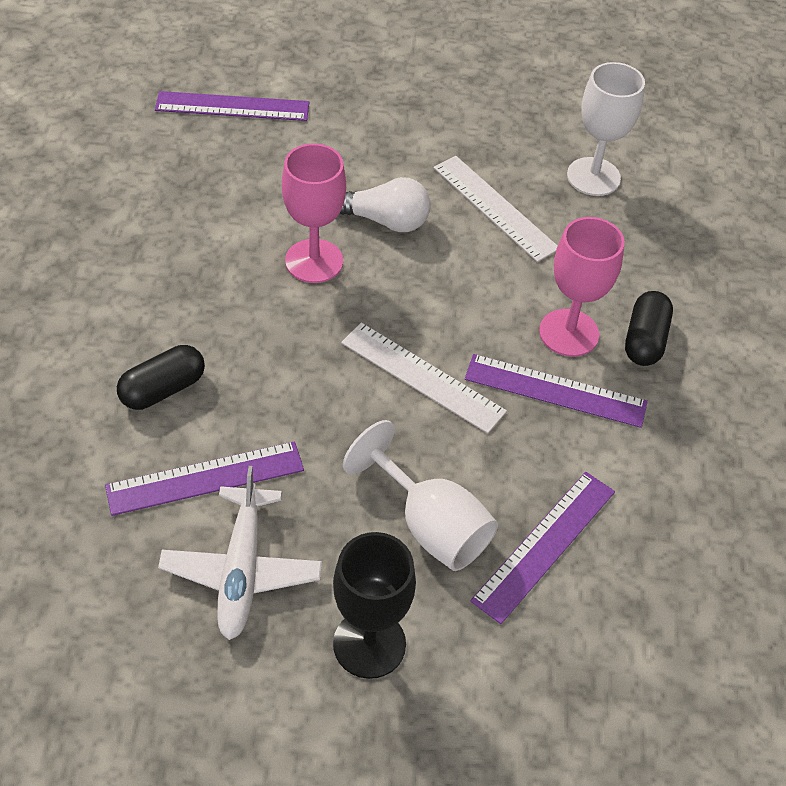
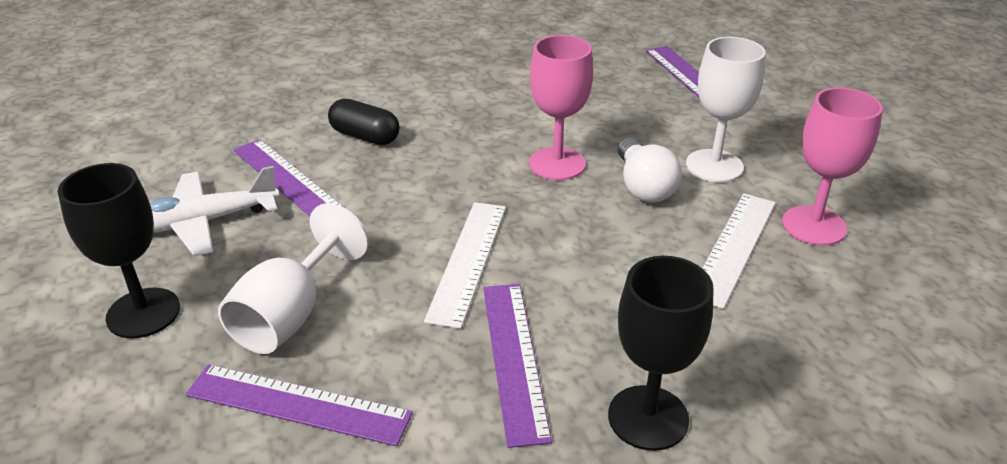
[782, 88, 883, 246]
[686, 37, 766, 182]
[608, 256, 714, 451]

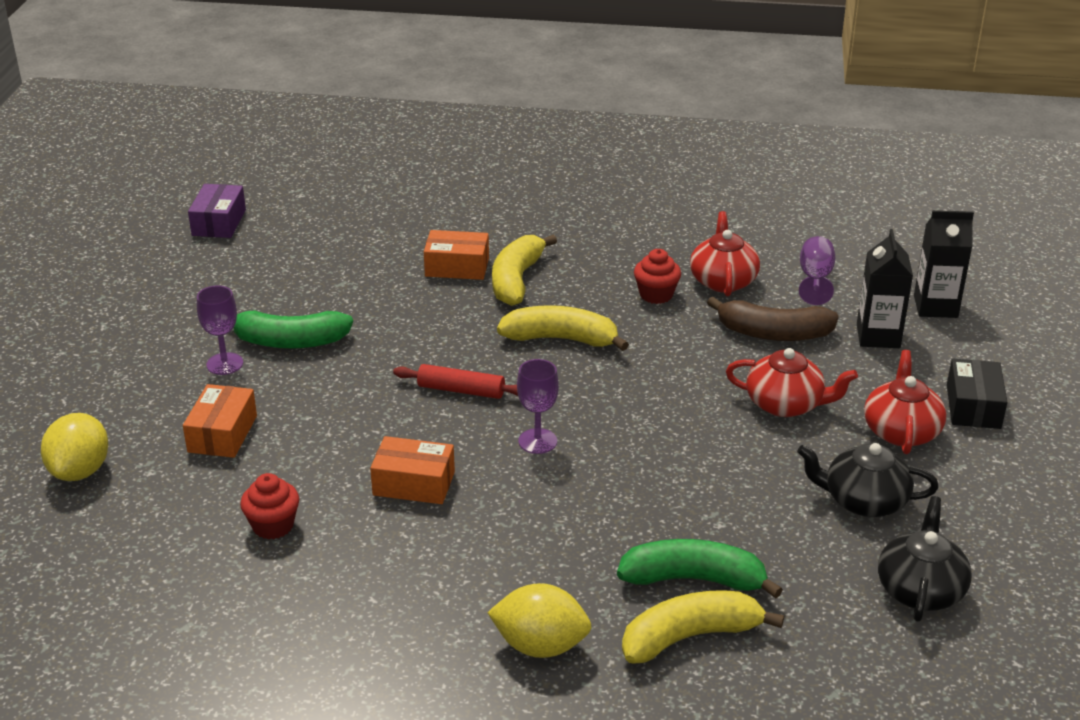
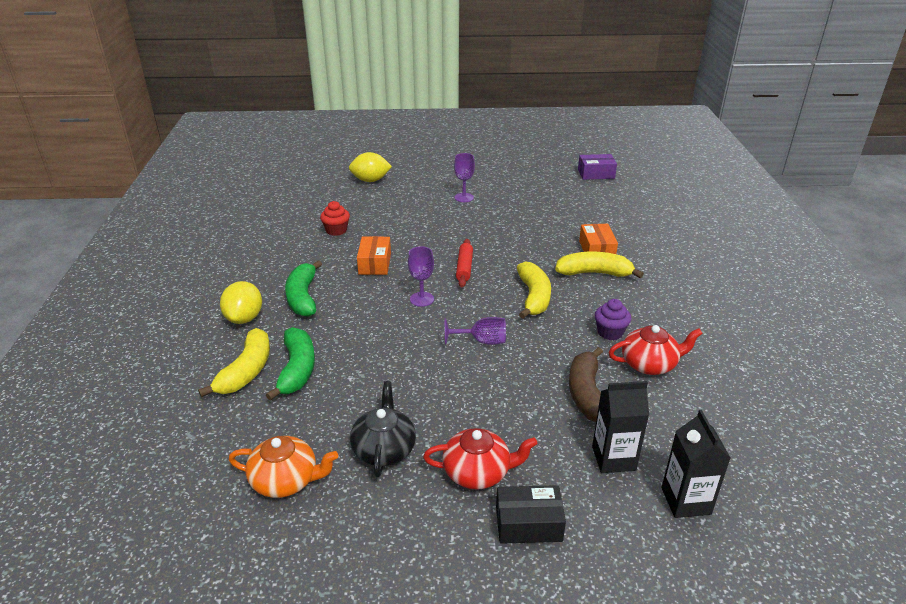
[183, 384, 257, 458] (first image)
[285, 260, 322, 317]
[198, 328, 270, 397]
[595, 299, 631, 340]
[726, 348, 858, 417] (first image)
[445, 317, 506, 345]
[229, 436, 338, 498]

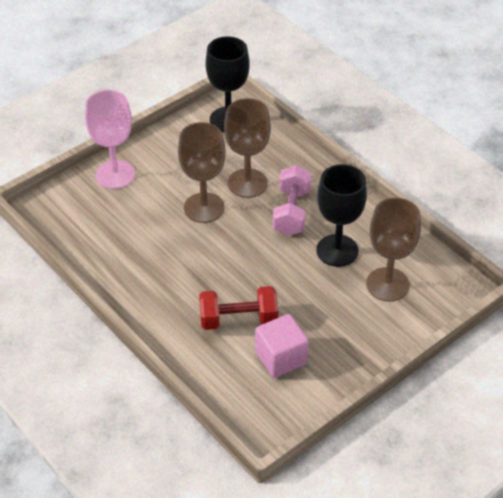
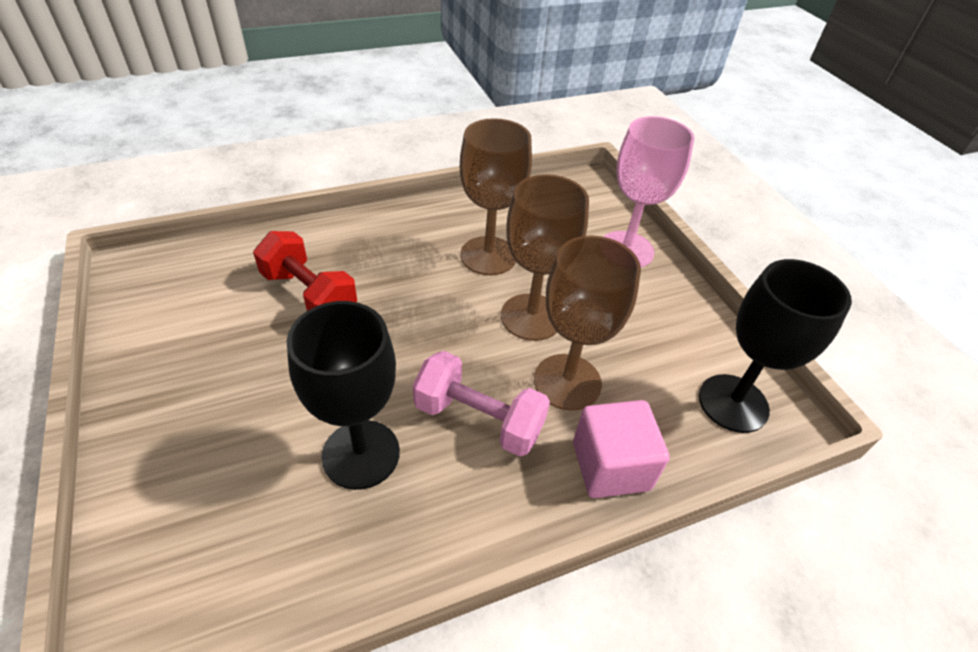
[253, 231, 357, 311]
[573, 400, 670, 498]
[460, 118, 532, 275]

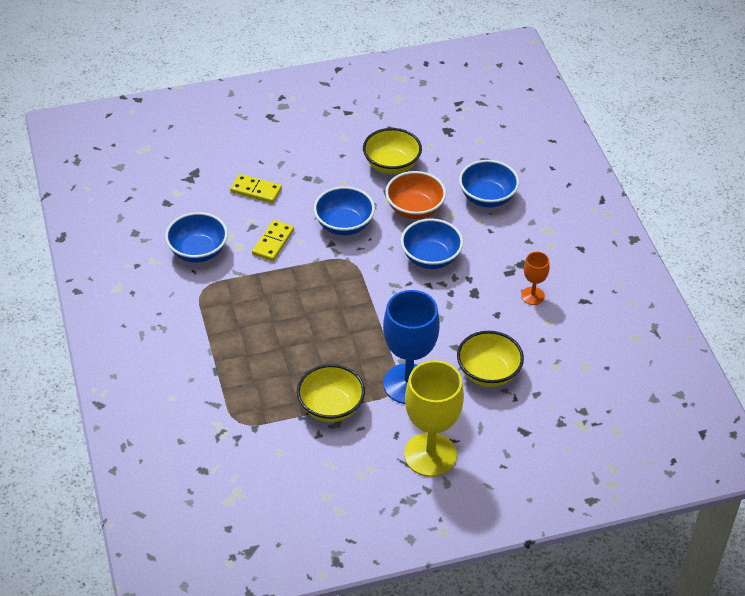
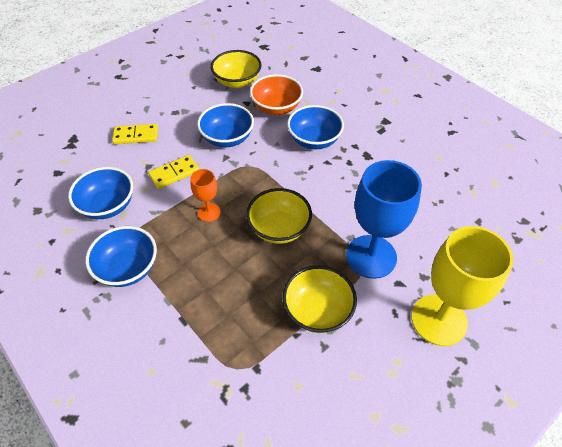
[148, 155, 199, 189]
[246, 188, 312, 244]
[85, 226, 157, 287]
[190, 169, 221, 222]

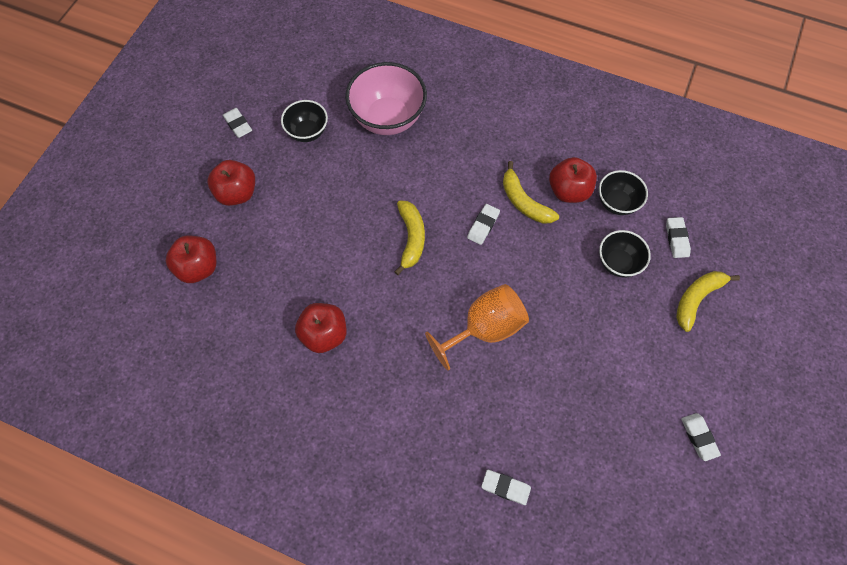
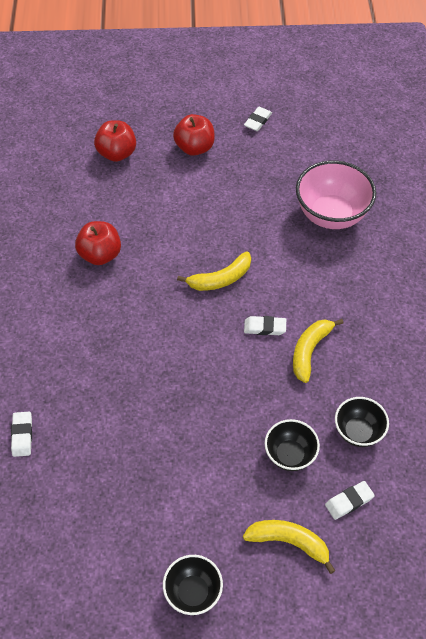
[163, 555, 223, 615]
[425, 284, 529, 370] (first image)
[549, 157, 597, 203] (first image)
[681, 413, 721, 461] (first image)

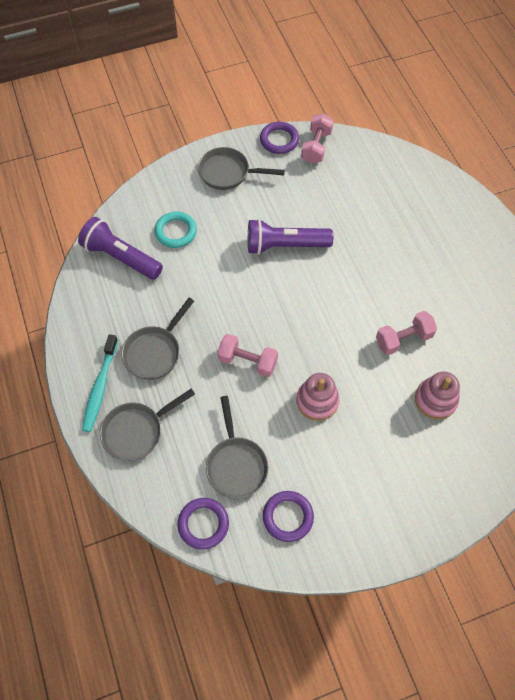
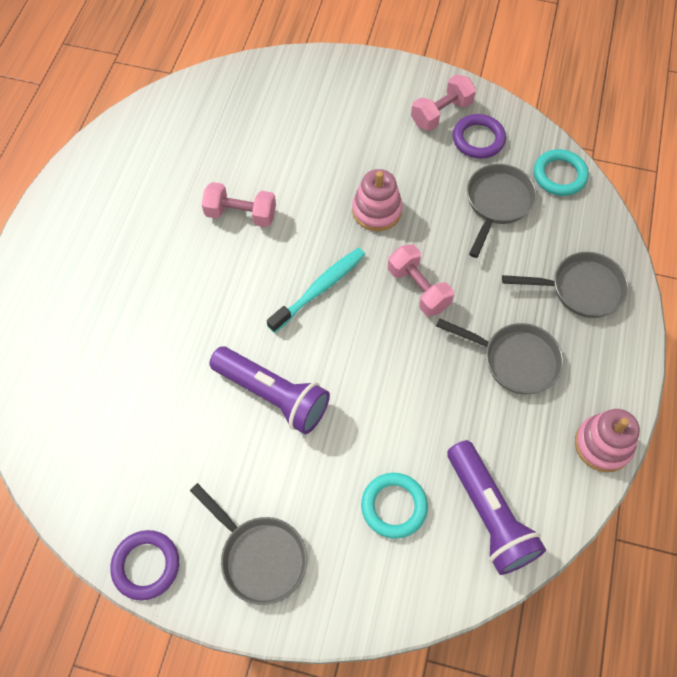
[267, 248, 365, 333]
[436, 318, 564, 394]
[534, 149, 589, 196]
[411, 74, 476, 131]
[575, 409, 640, 472]

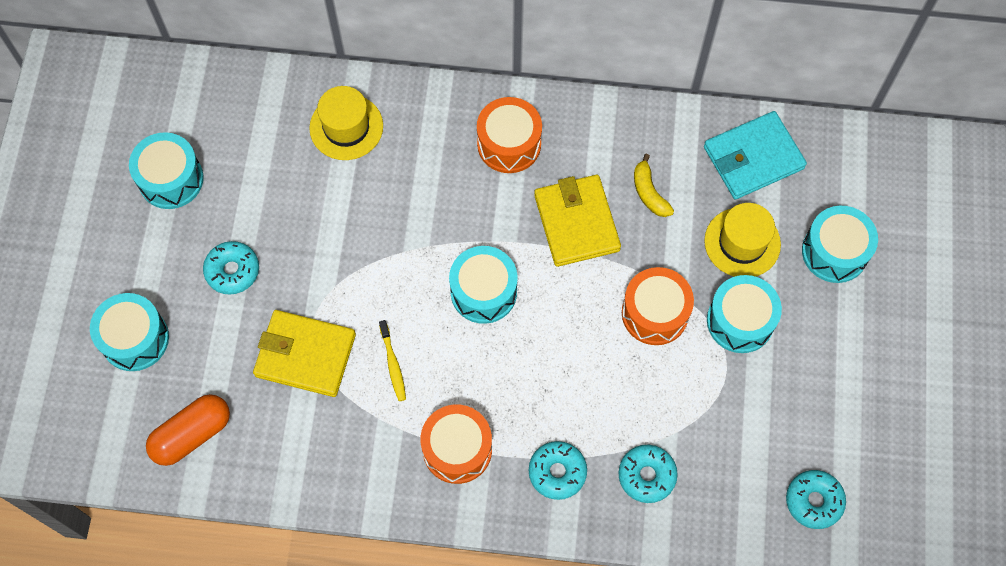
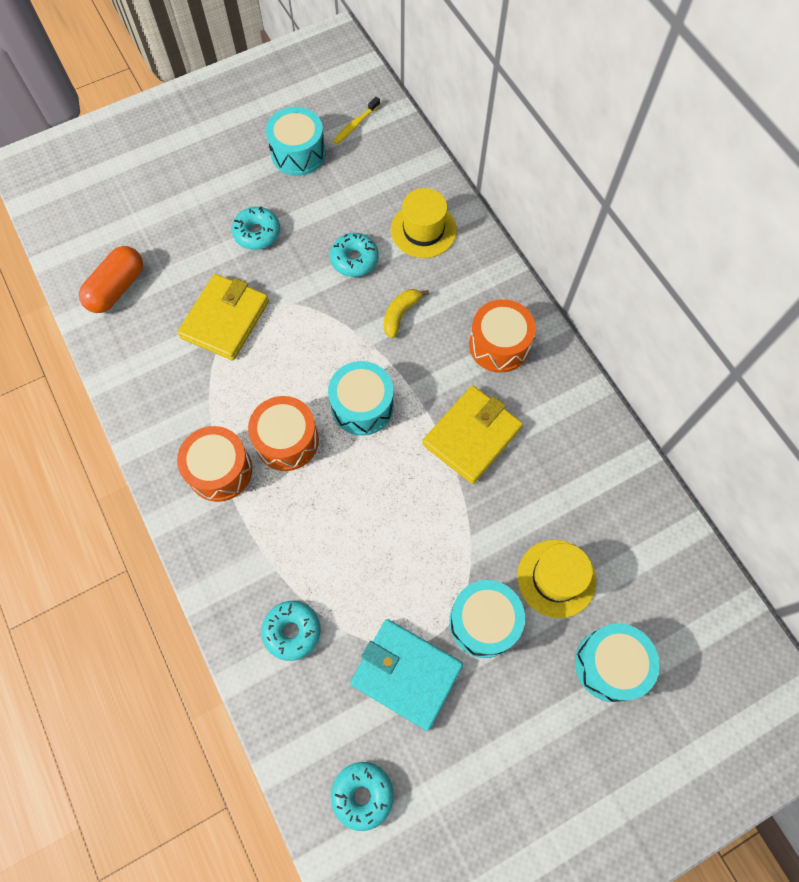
[90, 293, 169, 371] (first image)
[79, 246, 143, 313]
[177, 274, 269, 360]
[333, 97, 380, 145]
[330, 233, 379, 277]
[248, 396, 319, 471]
[384, 289, 429, 338]
[350, 619, 463, 731]

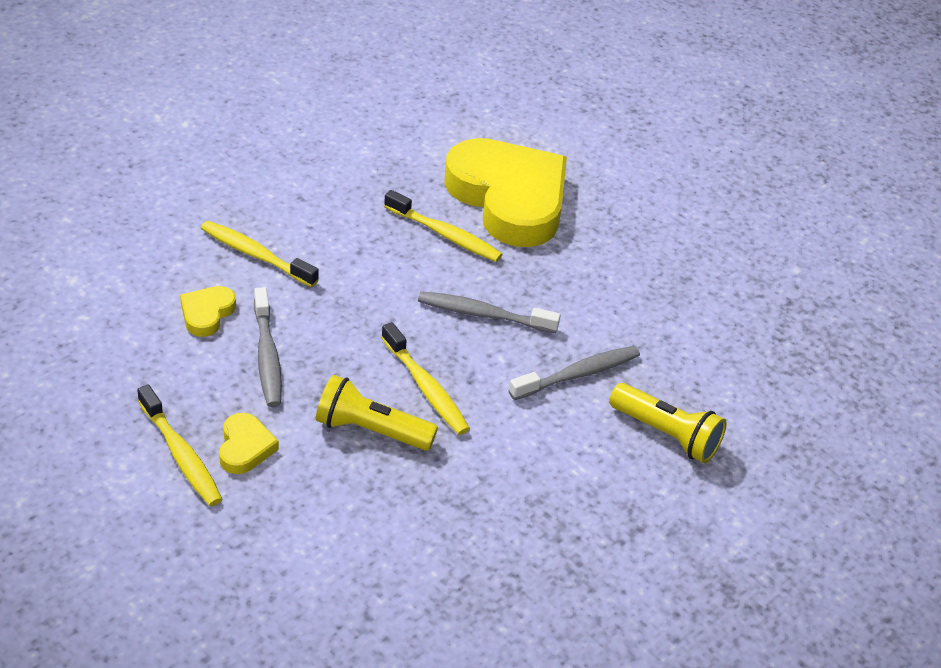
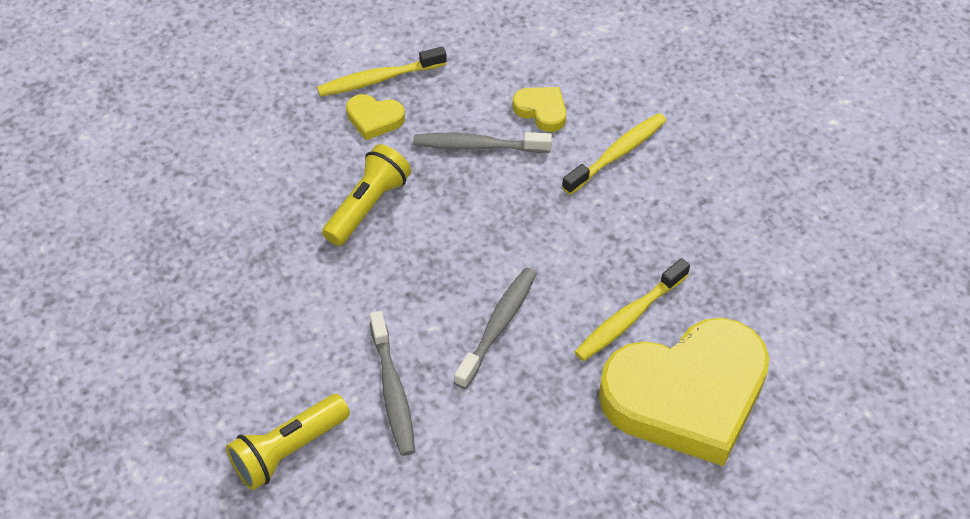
[381, 322, 470, 435] (first image)

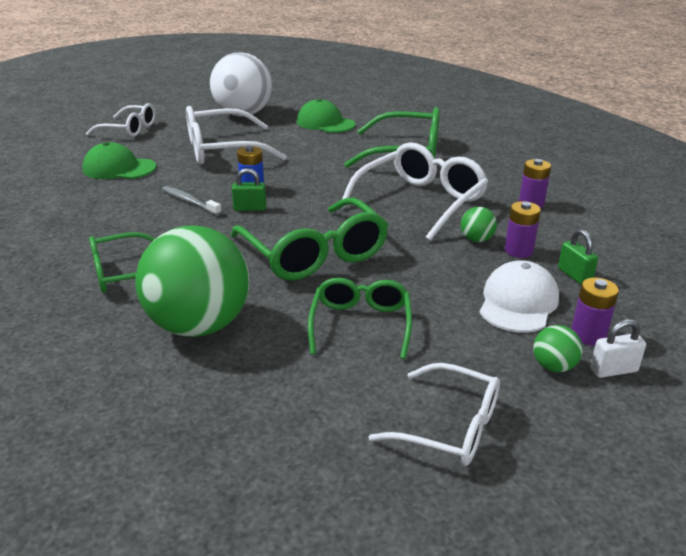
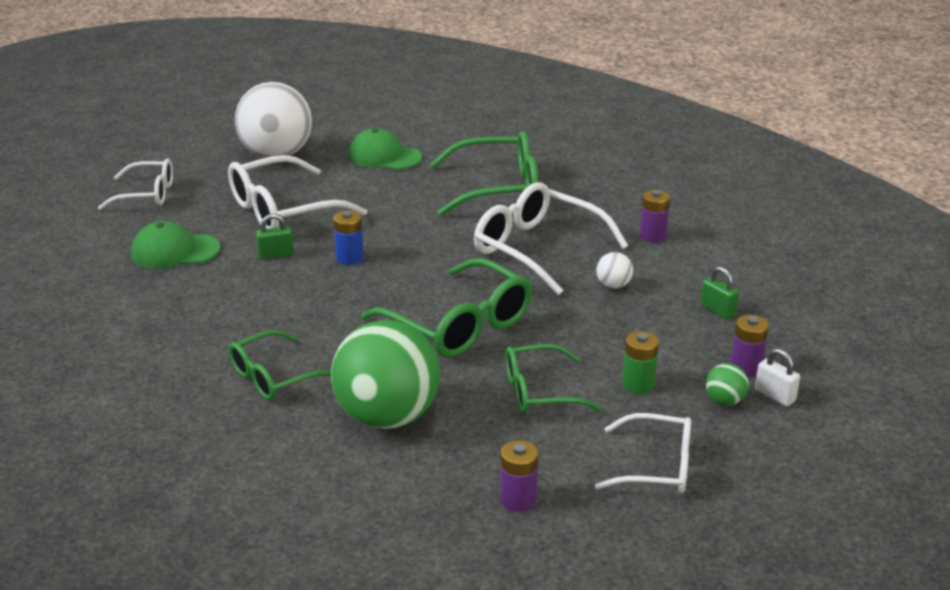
[162, 186, 222, 215] (first image)
[256, 214, 294, 259]
[505, 344, 602, 413]
[474, 182, 629, 295]
[596, 252, 633, 289]
[480, 260, 559, 333] (first image)
[500, 440, 538, 512]
[755, 348, 800, 406]
[622, 331, 659, 394]

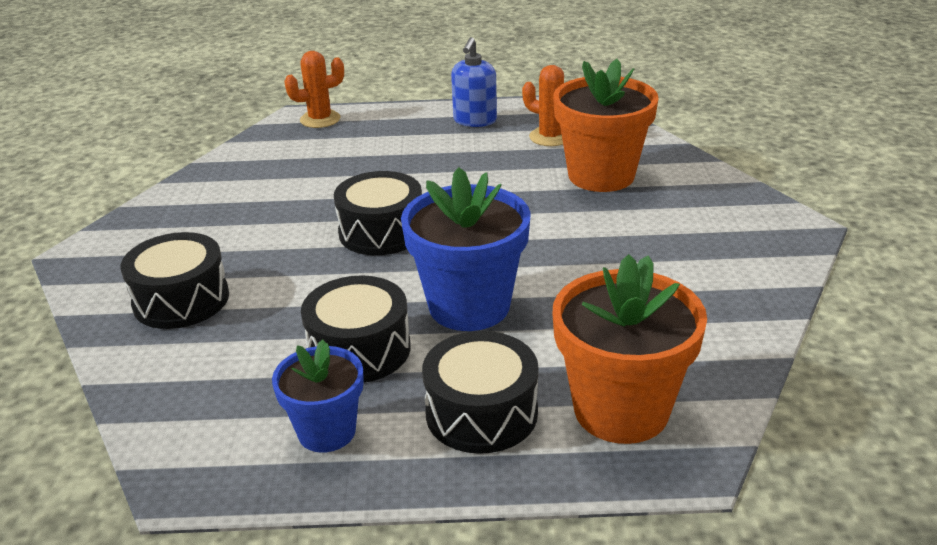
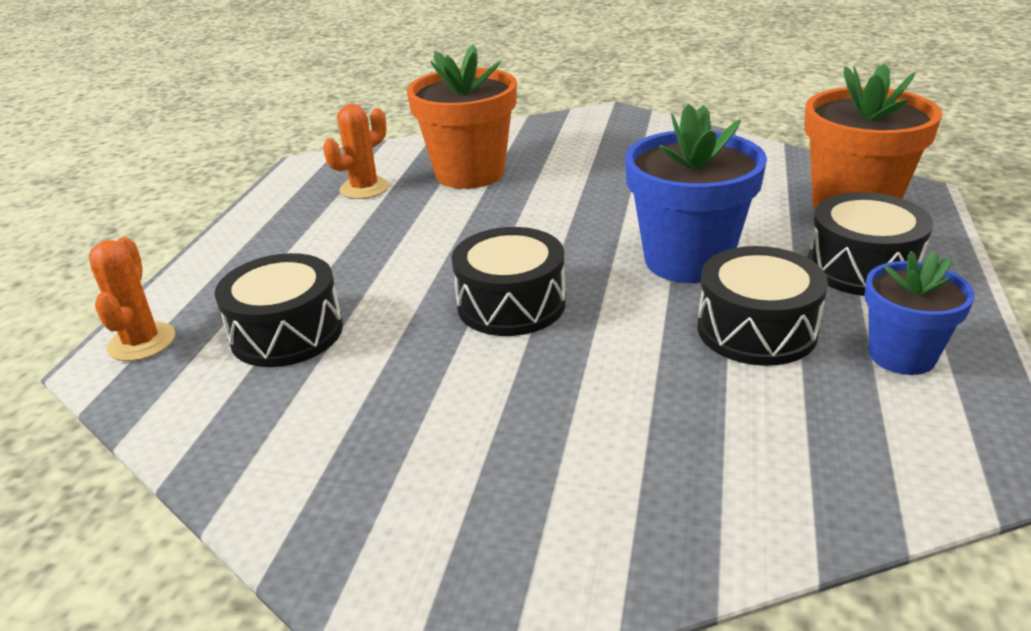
[215, 253, 343, 367]
[451, 37, 497, 127] (first image)

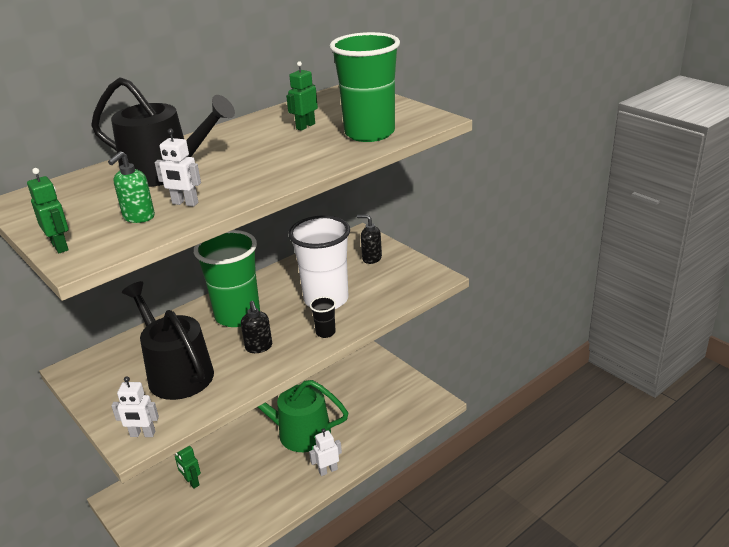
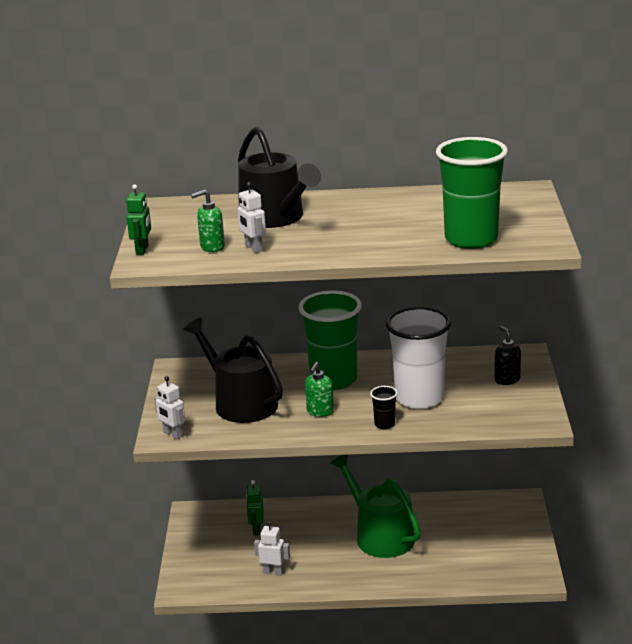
[183, 318, 283, 423]
[305, 362, 334, 417]
[286, 61, 318, 131] (first image)
[254, 521, 290, 576]

